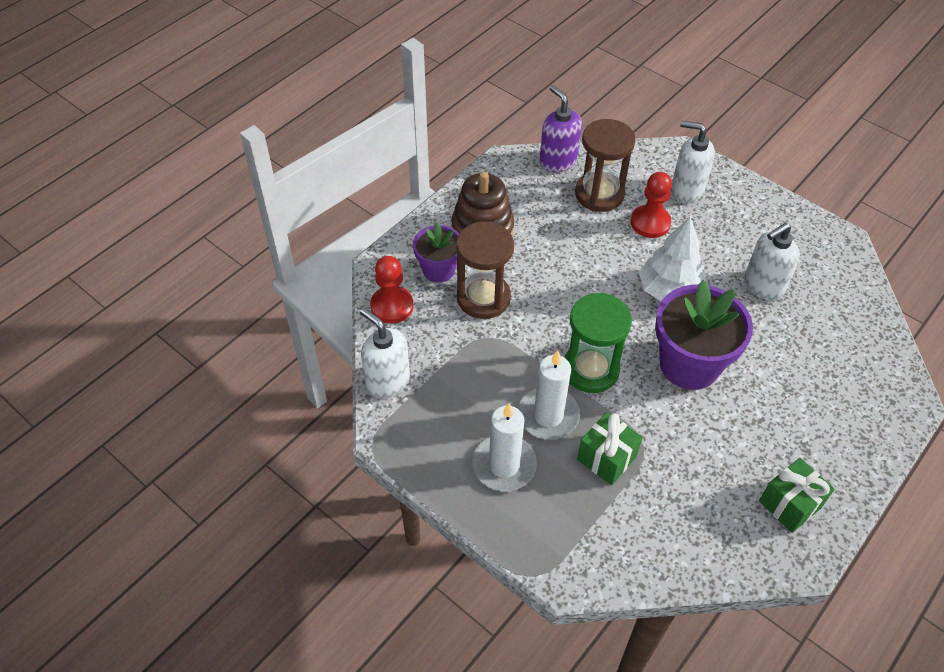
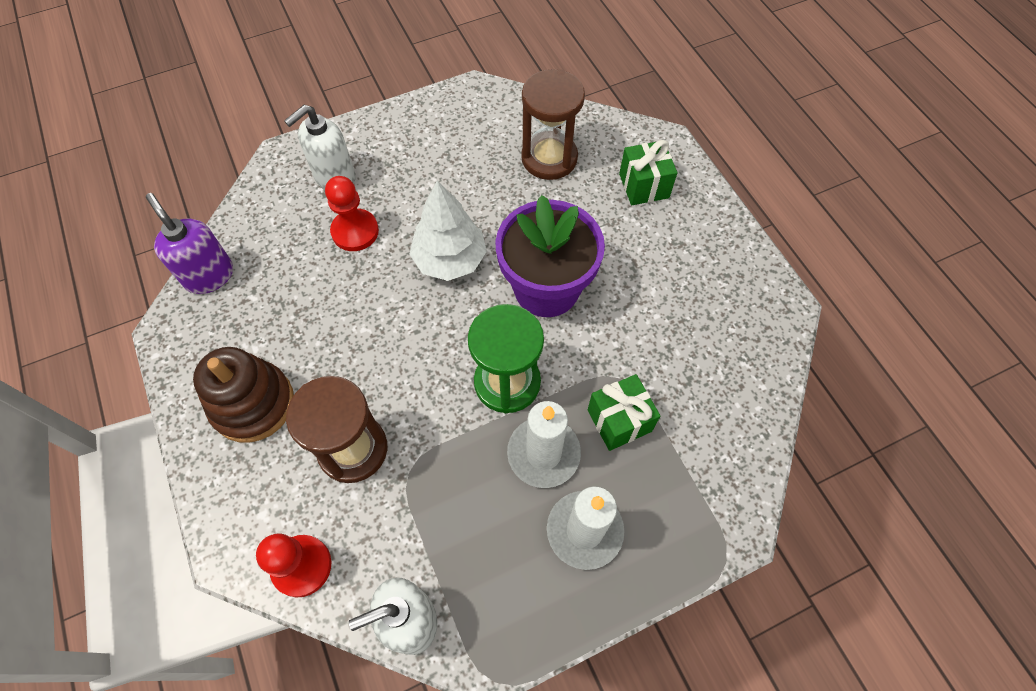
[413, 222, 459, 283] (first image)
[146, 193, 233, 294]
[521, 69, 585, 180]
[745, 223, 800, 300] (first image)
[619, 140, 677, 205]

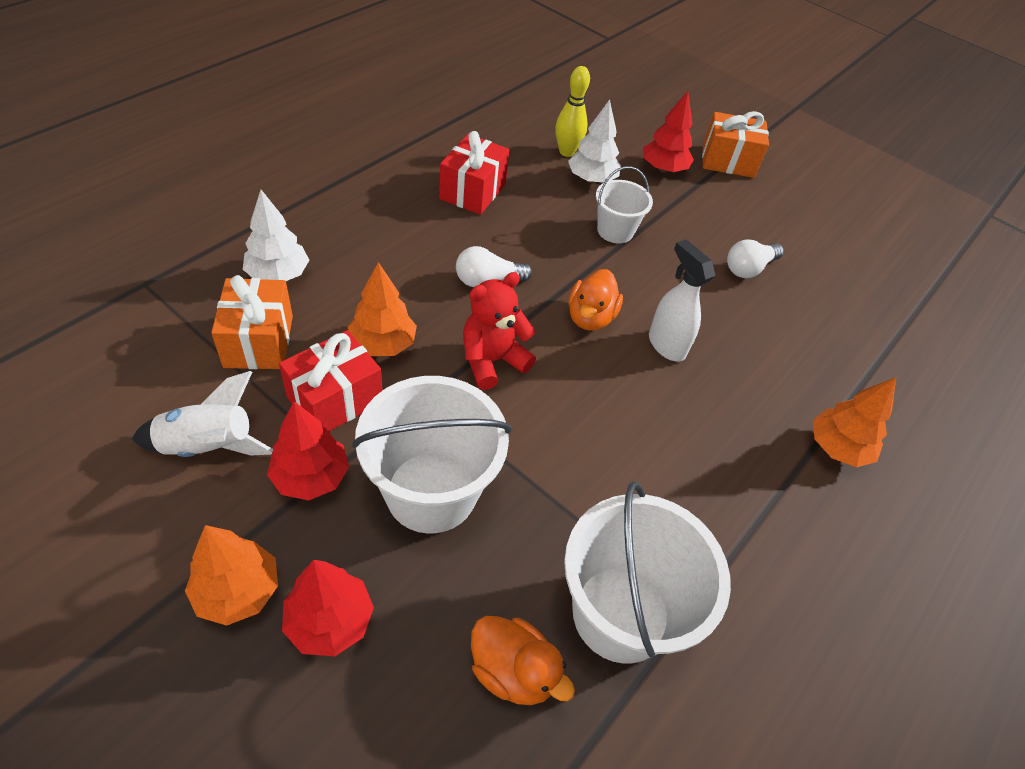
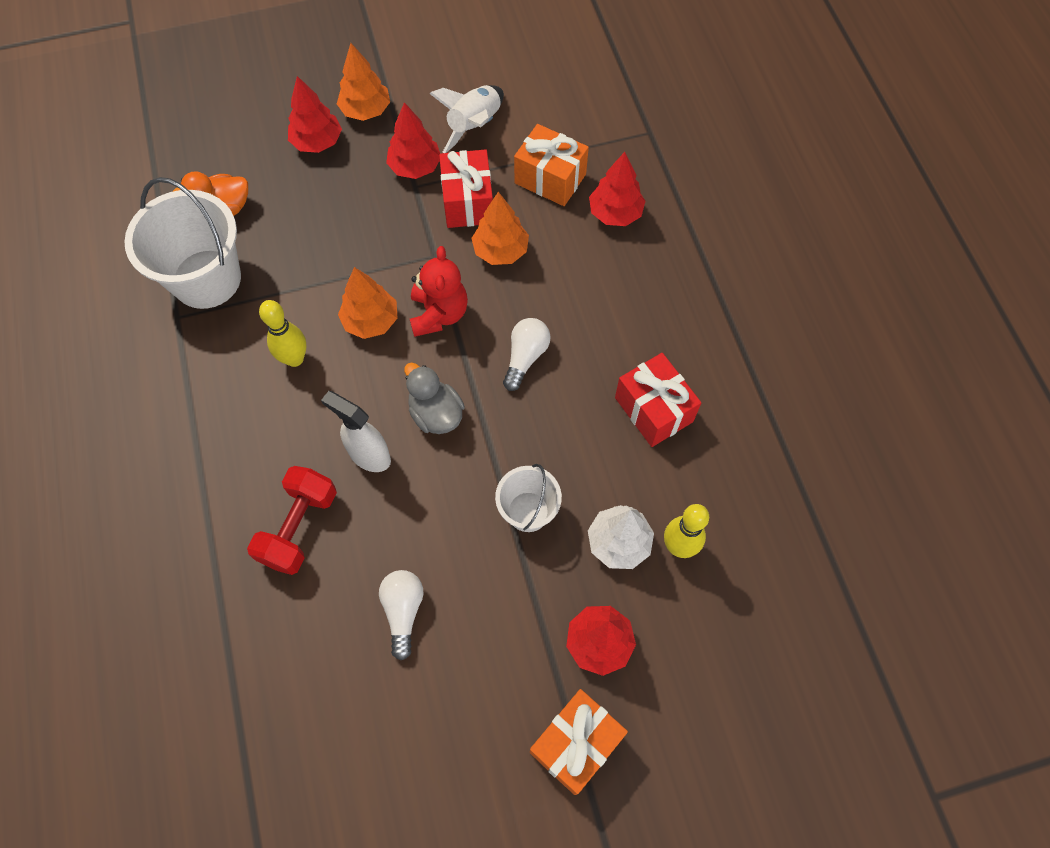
[589, 152, 645, 226]
[352, 376, 511, 534] (first image)
[404, 362, 465, 434]
[321, 391, 391, 472]
[338, 267, 398, 339]
[247, 466, 337, 575]
[259, 300, 307, 367]

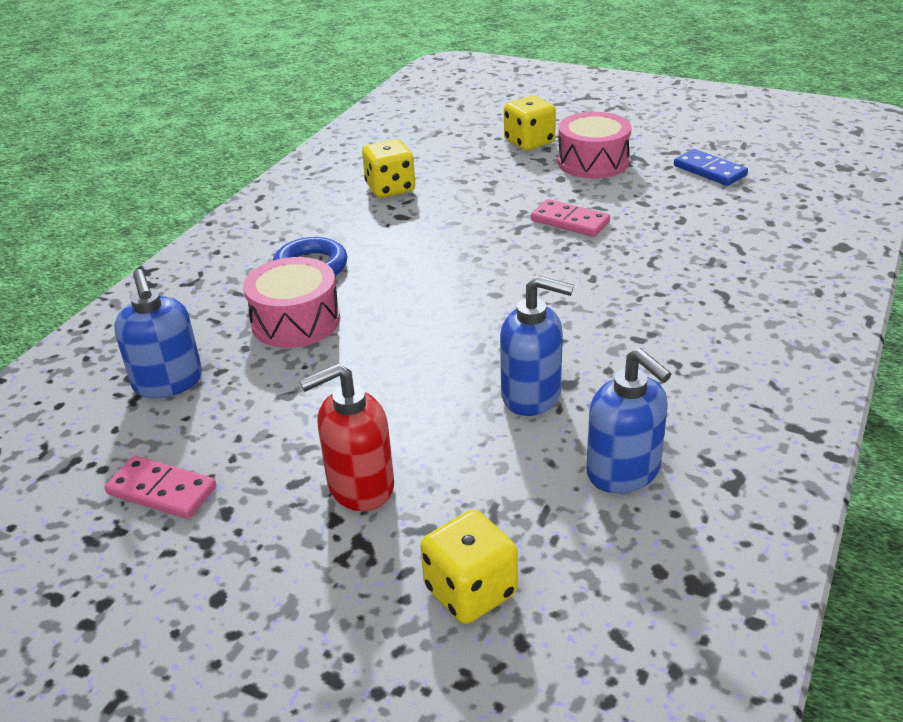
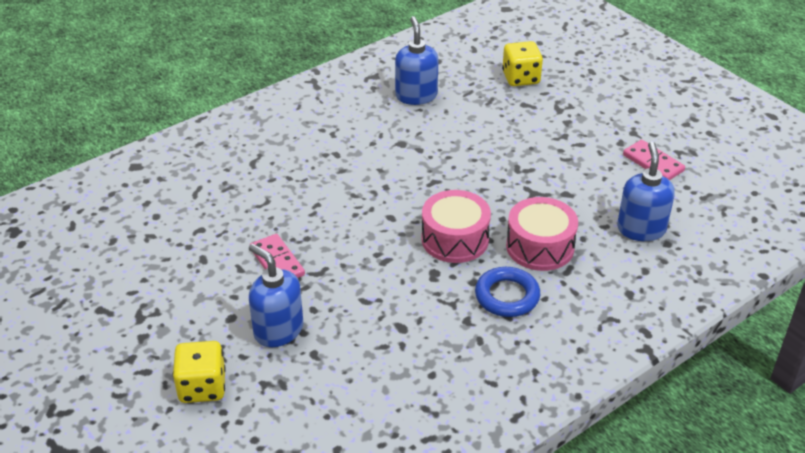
[299, 363, 394, 511] (first image)
[362, 139, 415, 198] (first image)
[249, 244, 303, 347]
[421, 190, 491, 263]
[674, 149, 748, 186] (first image)

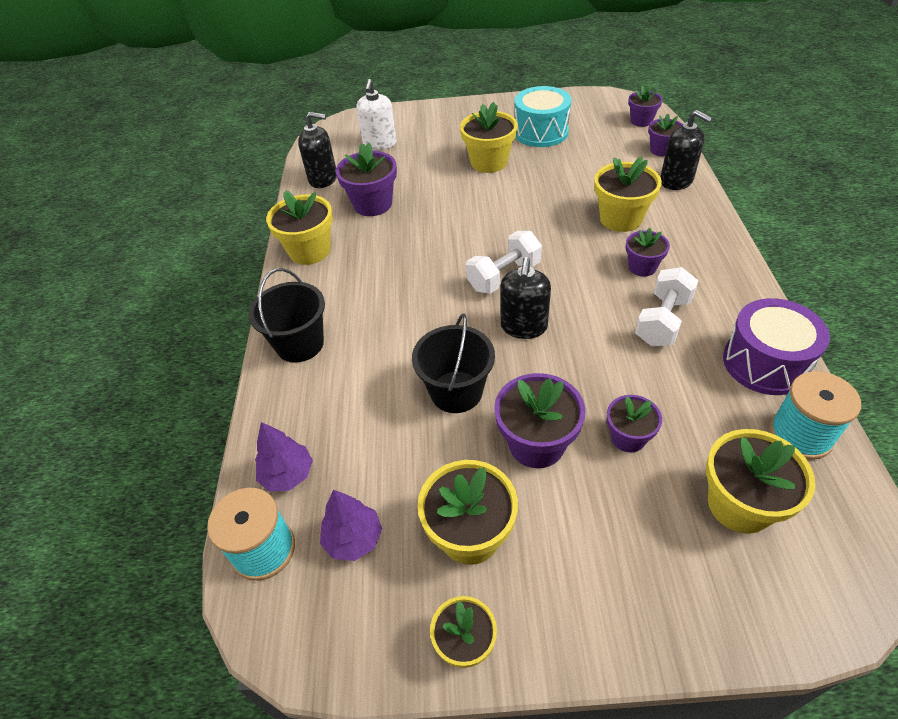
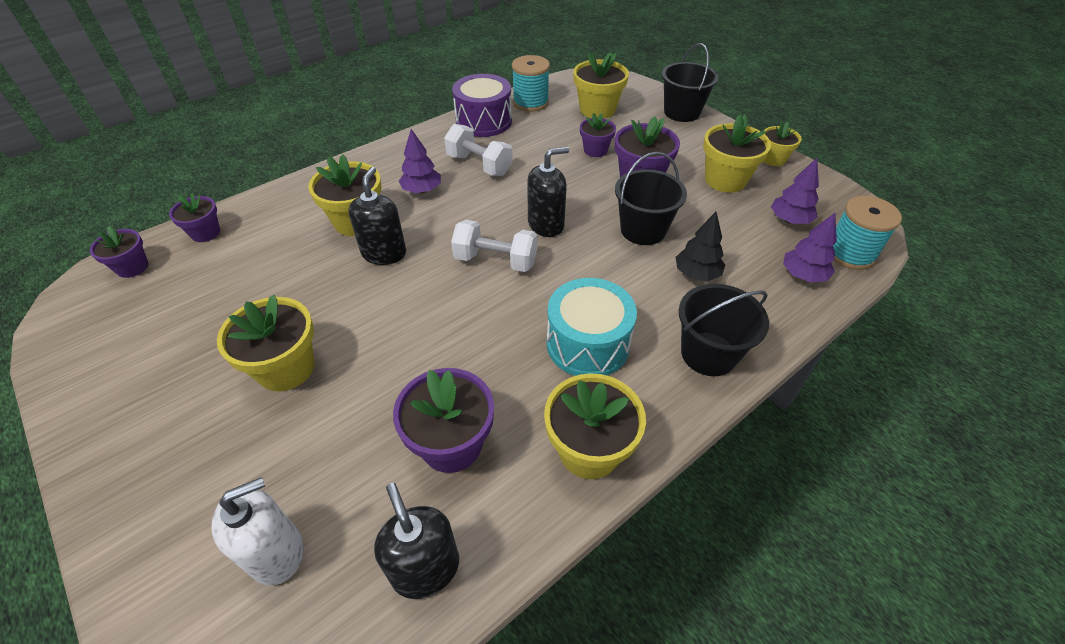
[547, 278, 637, 376]
[398, 129, 441, 193]
[444, 124, 513, 176]
[348, 167, 406, 265]
[662, 43, 719, 122]
[676, 212, 725, 281]

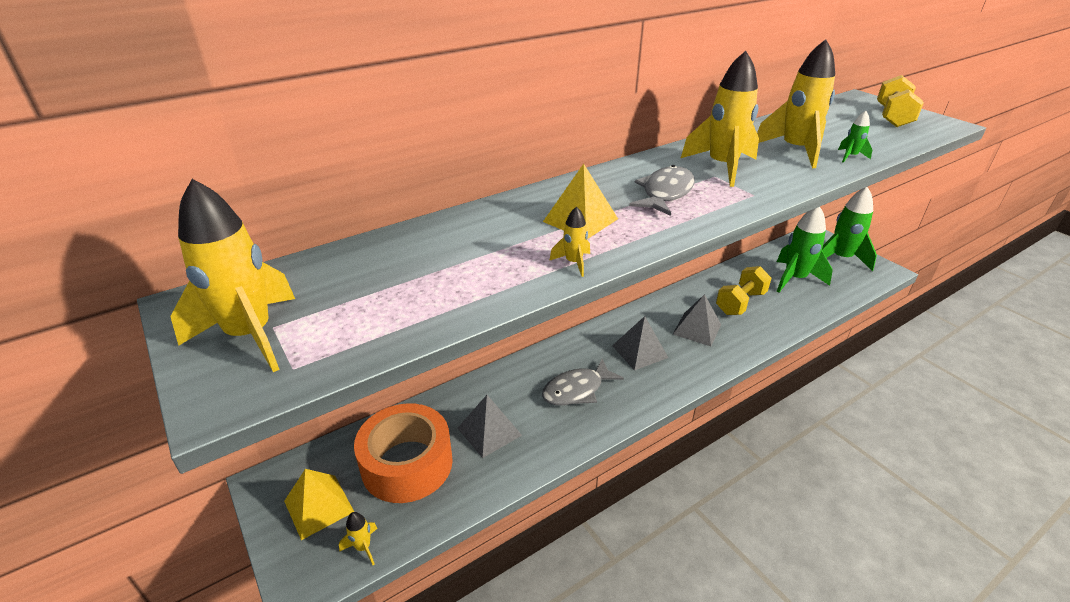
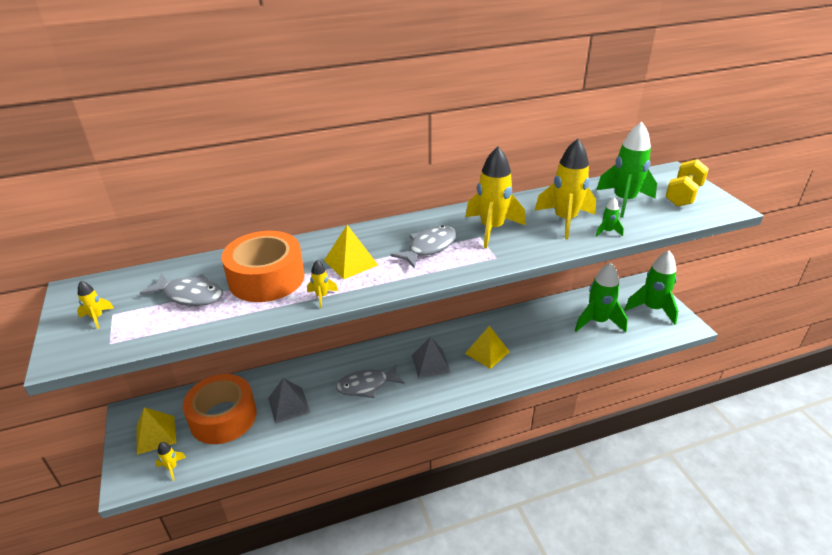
[77, 281, 114, 329]
[465, 326, 510, 369]
[716, 266, 771, 315] (first image)
[140, 273, 223, 306]
[222, 231, 305, 302]
[596, 122, 657, 218]

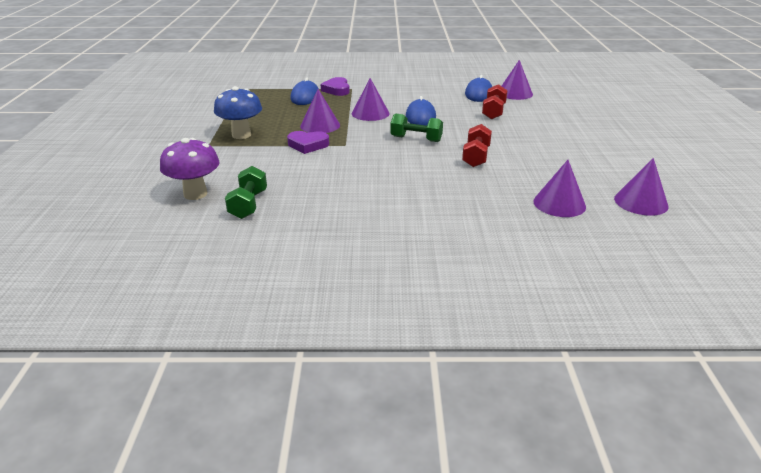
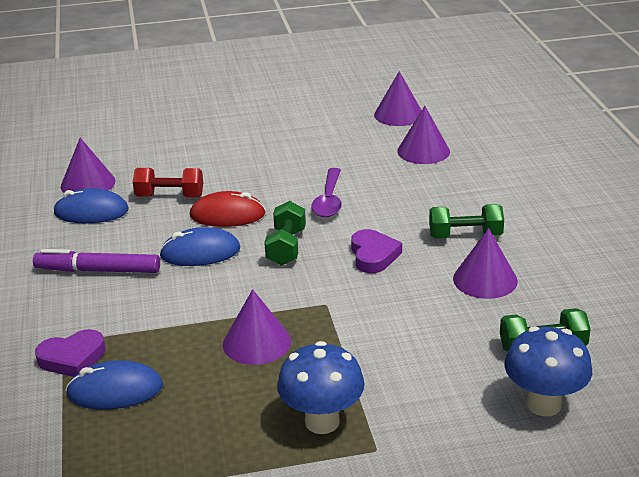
[504, 326, 592, 416]
[351, 229, 402, 273]
[453, 228, 518, 299]
[311, 168, 342, 217]
[33, 249, 160, 273]
[190, 191, 266, 227]
[429, 204, 504, 239]

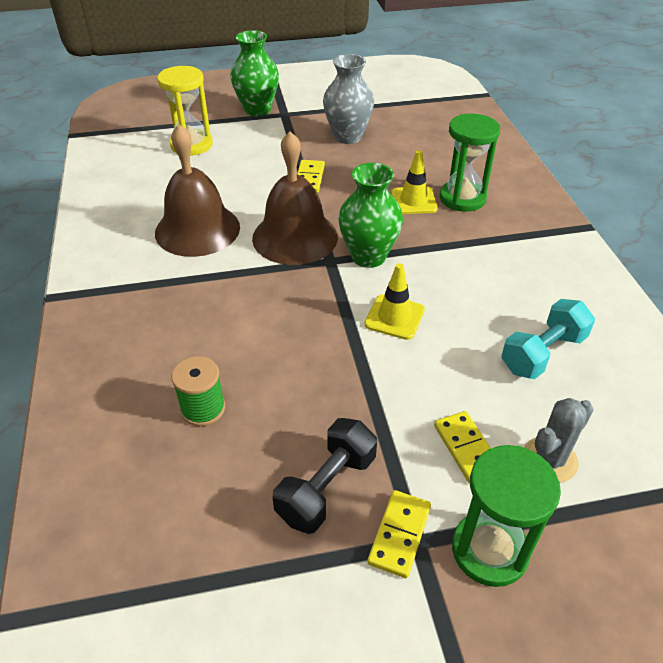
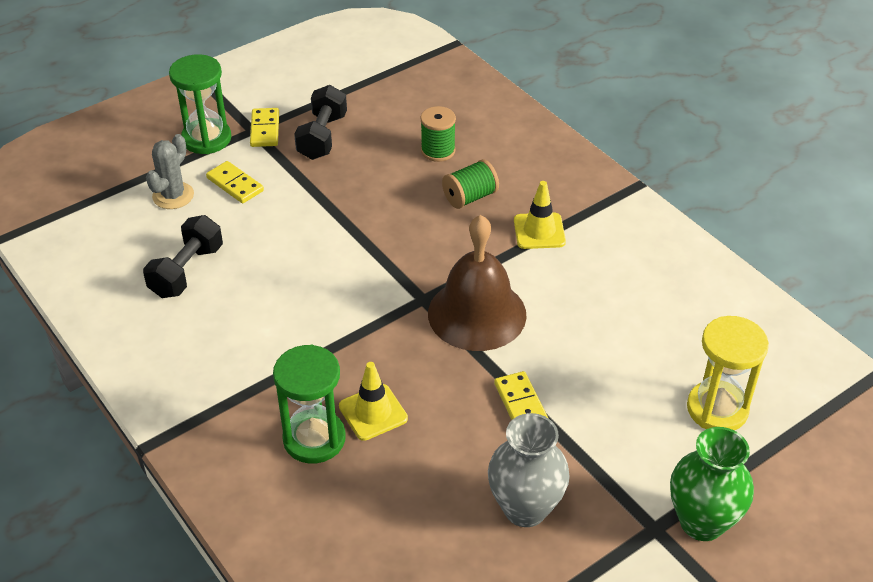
[155, 124, 240, 257] (first image)
[338, 163, 403, 268] (first image)
[514, 181, 566, 249]
[143, 215, 223, 298]
[442, 159, 499, 209]

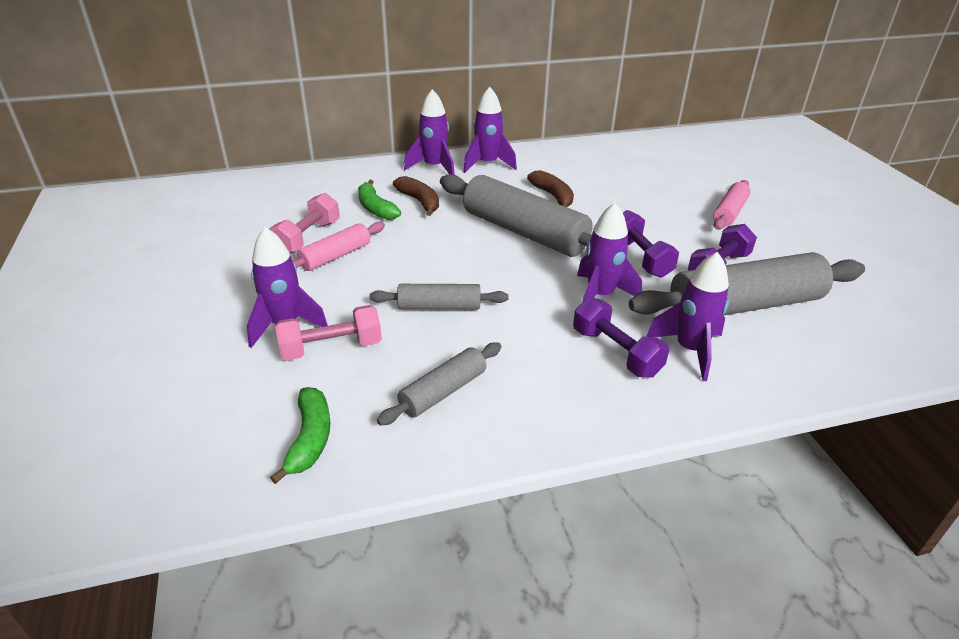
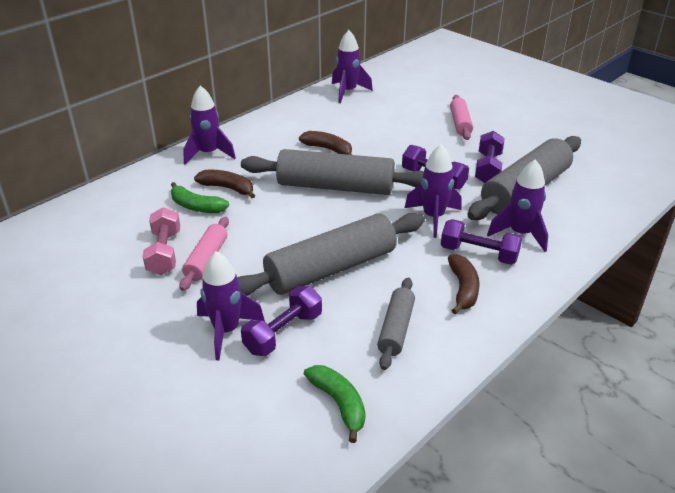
[241, 286, 322, 356]
[237, 213, 425, 296]
[332, 30, 373, 103]
[448, 254, 480, 314]

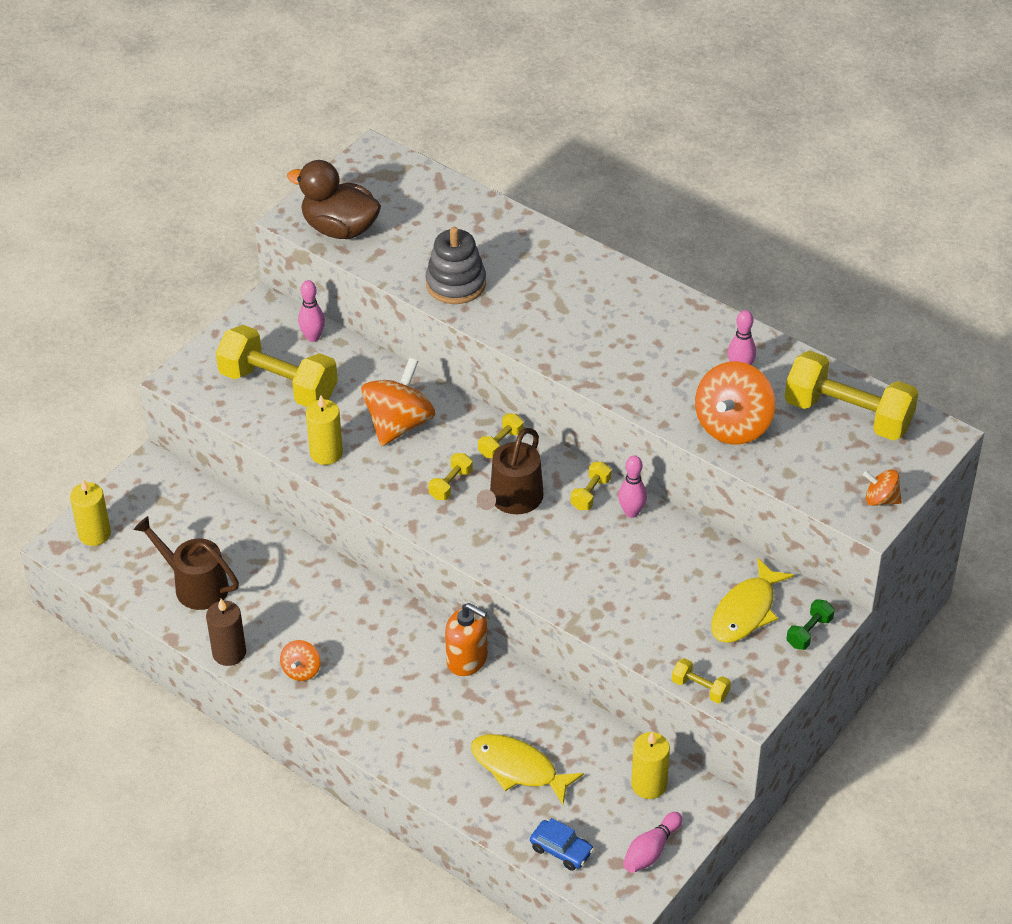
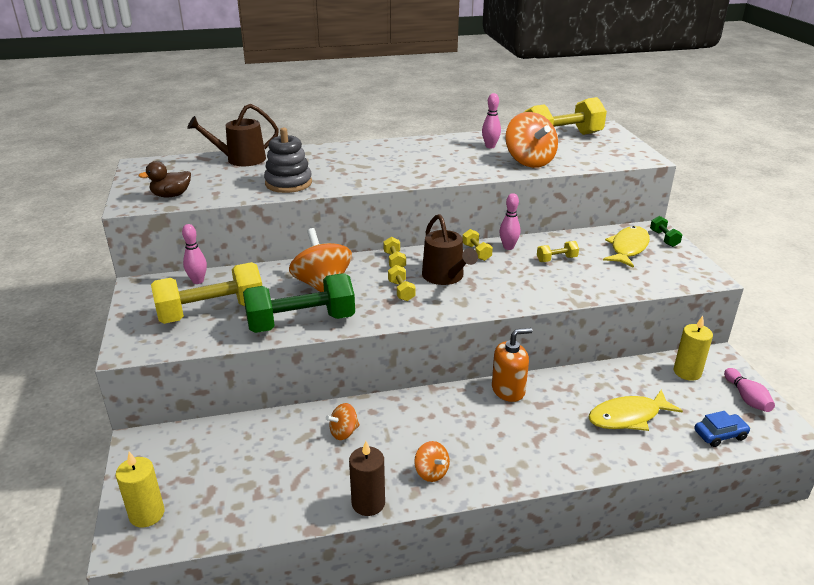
[187, 104, 279, 166]
[139, 161, 191, 197]
[243, 274, 355, 333]
[537, 241, 579, 262]
[603, 226, 650, 268]
[326, 403, 360, 440]

